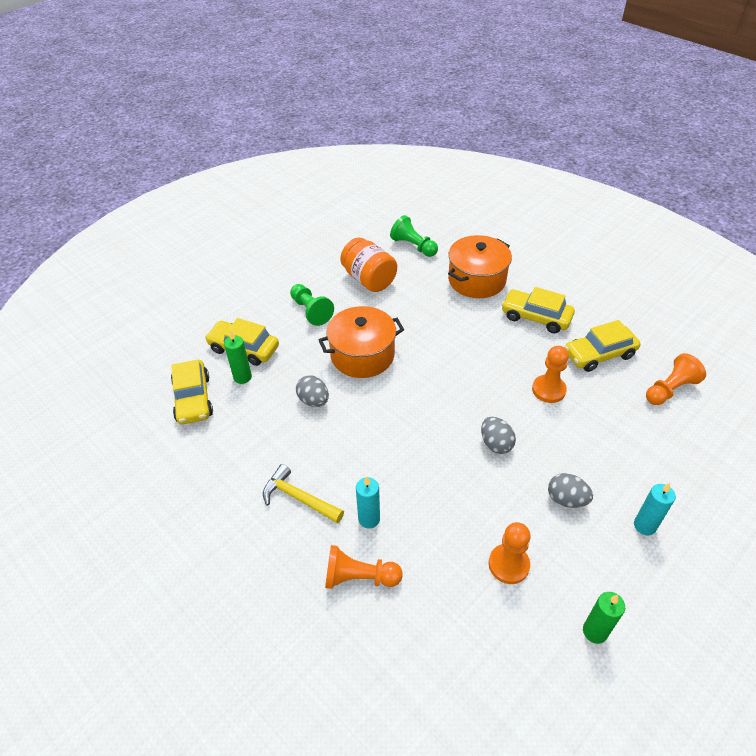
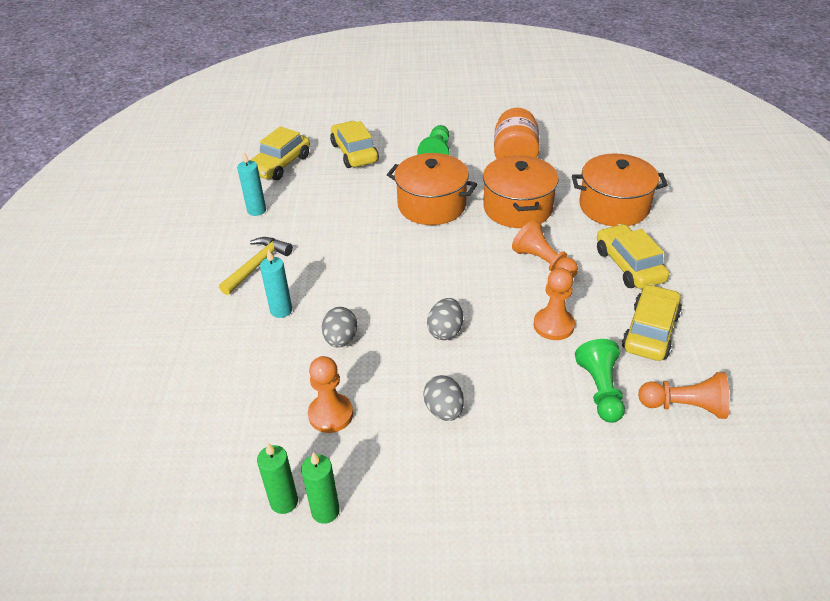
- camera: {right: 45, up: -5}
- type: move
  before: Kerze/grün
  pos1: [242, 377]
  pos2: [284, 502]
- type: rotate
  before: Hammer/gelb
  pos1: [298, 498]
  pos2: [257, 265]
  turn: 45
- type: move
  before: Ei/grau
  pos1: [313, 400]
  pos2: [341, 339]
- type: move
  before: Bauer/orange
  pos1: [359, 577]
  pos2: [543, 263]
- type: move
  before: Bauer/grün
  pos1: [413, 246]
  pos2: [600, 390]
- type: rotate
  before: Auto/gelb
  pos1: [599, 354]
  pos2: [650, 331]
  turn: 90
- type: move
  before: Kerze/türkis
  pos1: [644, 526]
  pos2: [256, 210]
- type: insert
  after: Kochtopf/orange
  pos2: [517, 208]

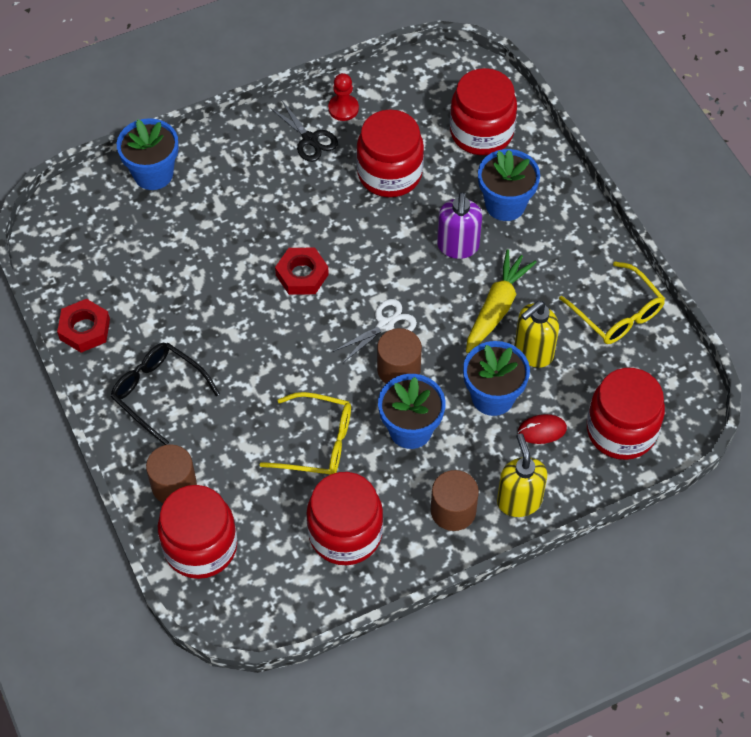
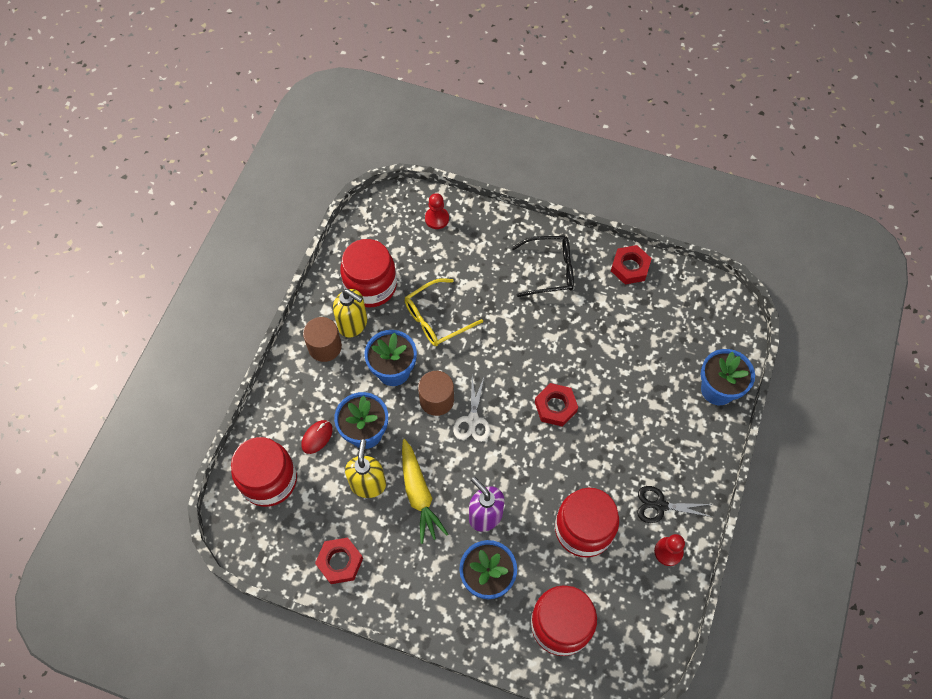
- camera: {right: 135, up: 5}
- type: delete
  before: Vollzylinder/braun
  pos1: [174, 485]
- type: replace
  before: Einmachglas/rot
  after: Bauer/rot
  pos1: [200, 546]
  pos2: [437, 218]
- type: move
  before: Seifenspender/gelb
  pos1: [519, 501]
  pos2: [353, 324]
- type: replace
  before: Brille/gelb
  after: Sechskantmutter/rot
  pos1: [617, 313]
  pos2: [340, 562]

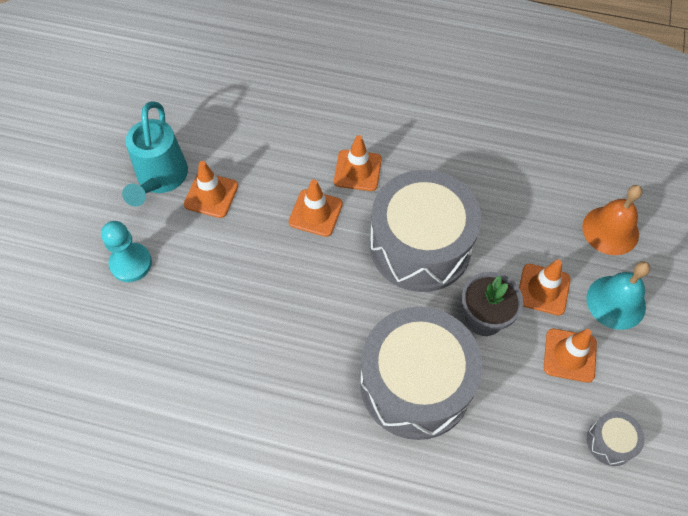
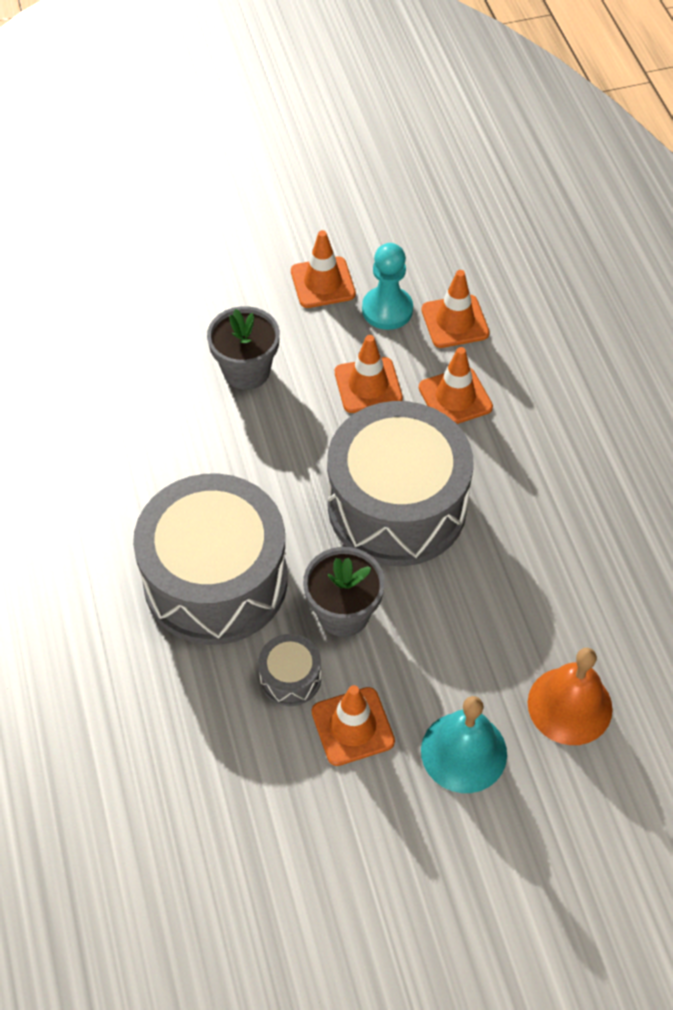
- camera: {right: 60, up: -5}
- type: move
  before: Bauer/türkis
  pos1: [131, 263]
  pos2: [387, 310]
- type: delete
  before: Gießkanne/türkis
  pos1: [160, 179]
- type: move
  before: Leitkegel/orange
  pos1: [543, 289]
  pos2: [455, 321]
- type: move
  before: Trommel/grau
  pos1: [610, 442]
  pos2: [290, 677]
- type: insert
  after: Blumentopf/grau
  pos2: [246, 371]

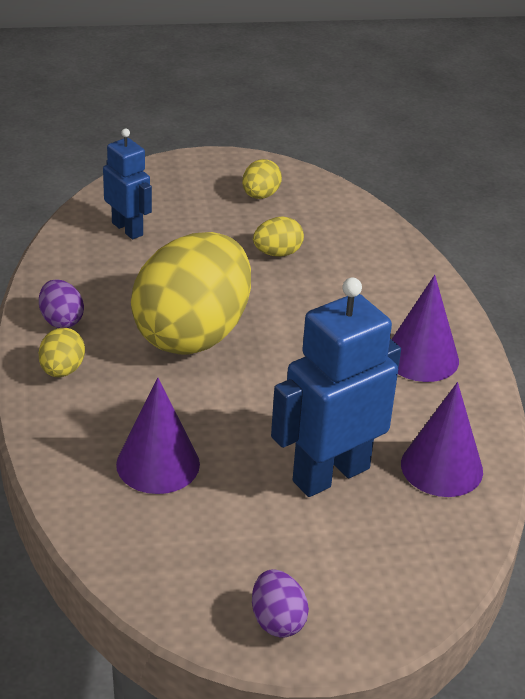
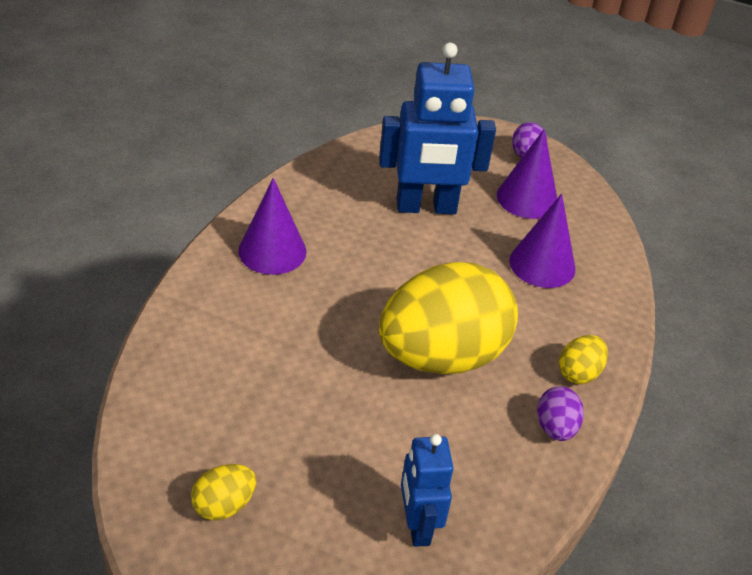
- camera: {right: -150, up: 5}
- type: delete
  before: Ei/gelb
  pos1: [277, 253]
- type: move
  before: Kegel/lila
  pos1: [441, 467]
  pos2: [527, 198]

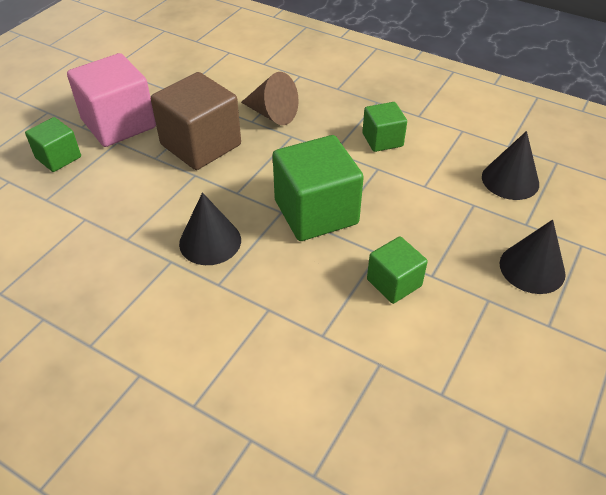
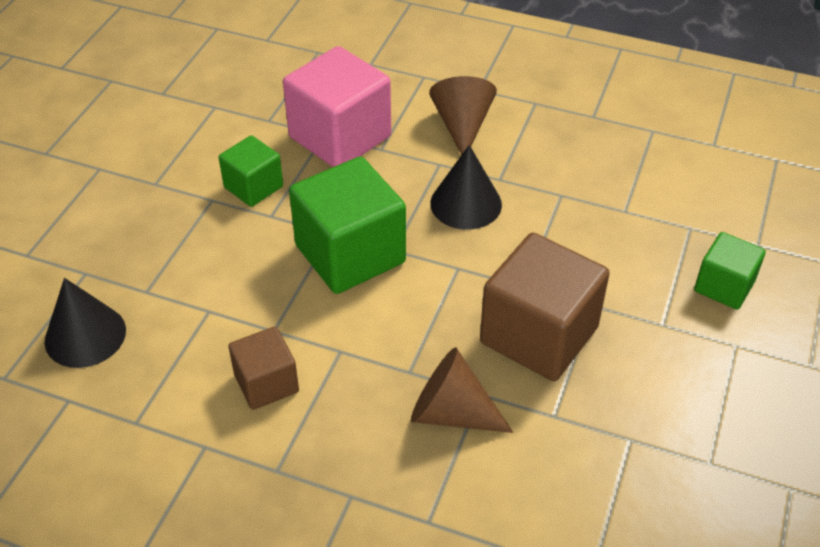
- camera: {right: 170, up: 0}
- type: move
  before: Kubus/rosa
  pos1: [119, 124]
  pos2: [340, 137]
- type: recolor
  before: Kubus/grün
  after: Kubus/braun
  pos1: [382, 140]
  pos2: [266, 383]
- type: delete
  before: Kegel/schwarz
  pos1: [532, 268]
- type: insert
  after: Kegel/braun
  pos2: [462, 125]

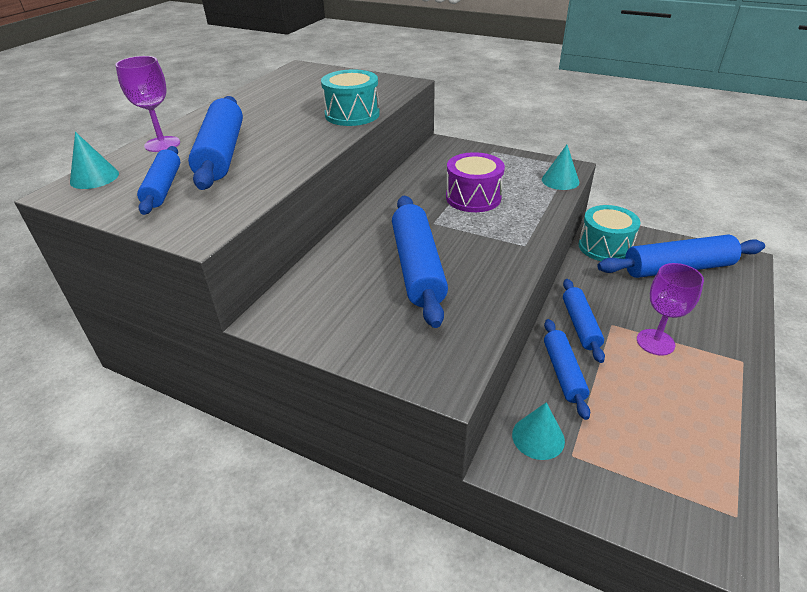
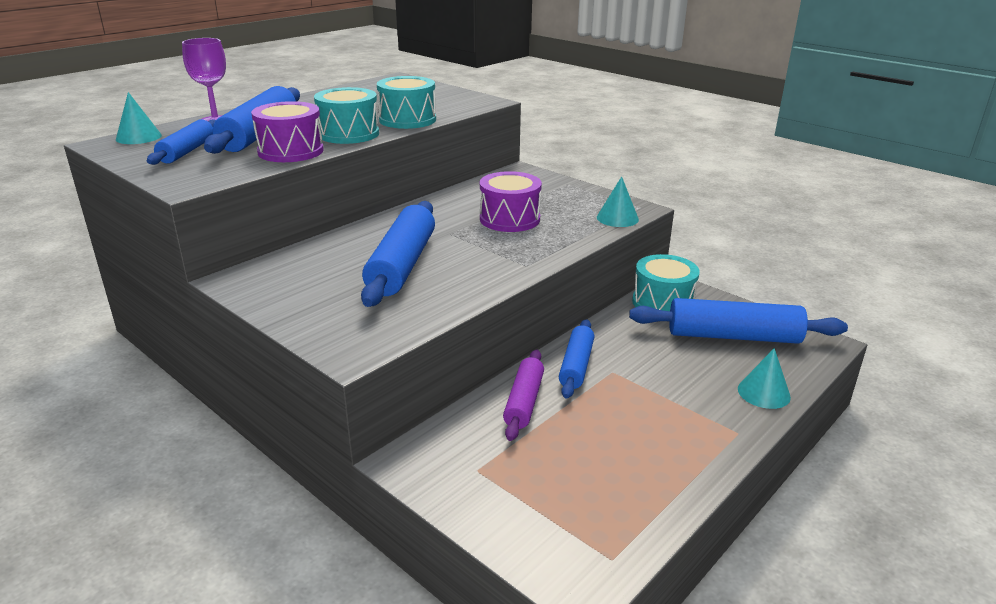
- camera: {right: 15, up: -10}
- type: move
  before: Kegel/türkis
  pos1: [538, 437]
  pos2: [763, 393]
- type: recolor
  before: Nudelholz/blau
  after: Nudelholz/lila
  pos1: [563, 372]
  pos2: [524, 402]
- type: delete
  before: Kelch/lila
  pos1: [655, 342]
- type: insert
  after: Trommel/lila
  pos2: [290, 151]
- type: insert
  after: Trommel/türkis
  pos2: [348, 134]

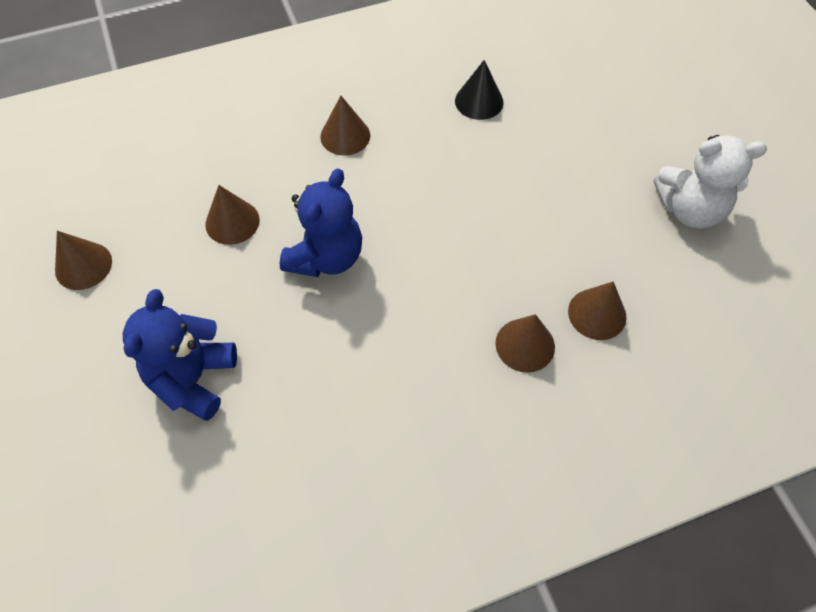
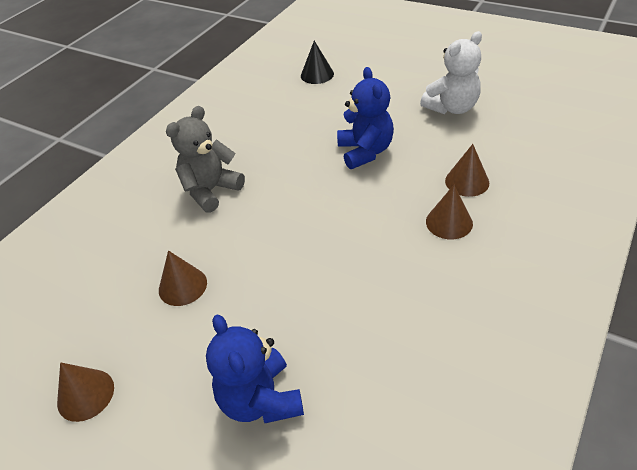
- camera: {right: -35, up: -15}
- type: move
  before: Teddybär/blau
  pos1: [326, 257]
  pos2: [365, 152]
- type: replace
  before: Kegel/braun
  after: Teddybär/grau
  pos1: [345, 136]
  pos2: [211, 191]
- type: move
  before: Kegel/schwarz
  pos1: [479, 101]
  pos2: [317, 74]

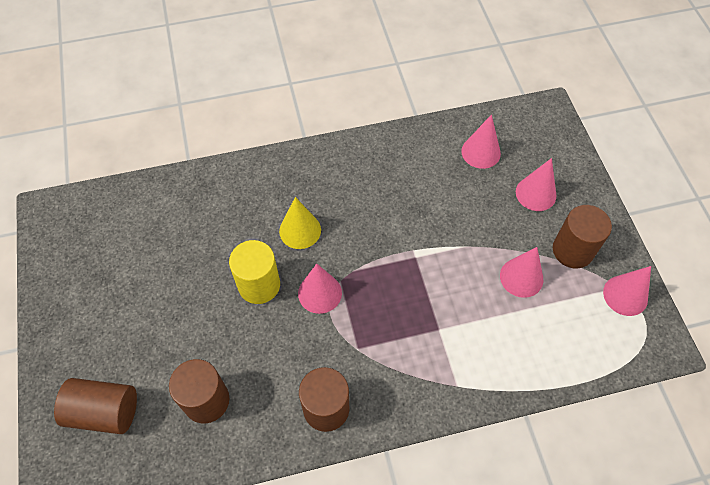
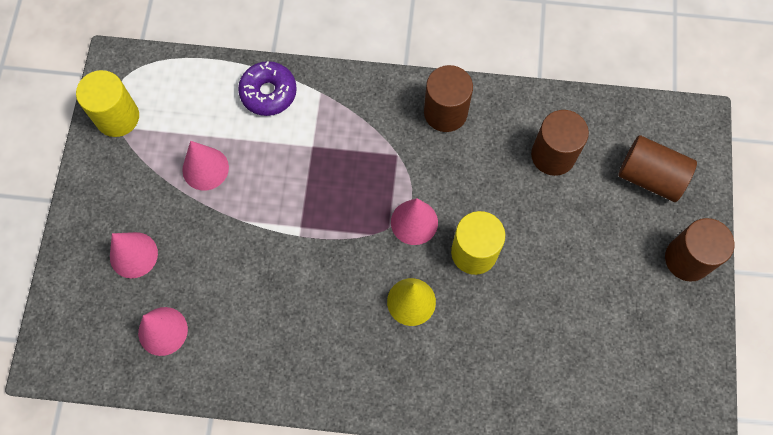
- camera: {right: -160, up: 10}
- type: move
  before: Vollzylinder/braun
  pos1: [572, 250]
  pos2: [687, 259]
- type: replace
  before: Kegel/rosa
  after: Vollzylinder/gelb
  pos1: [625, 295]
  pos2: [117, 117]
- type: insert
  after: Donut/lila
  pos2: [268, 93]

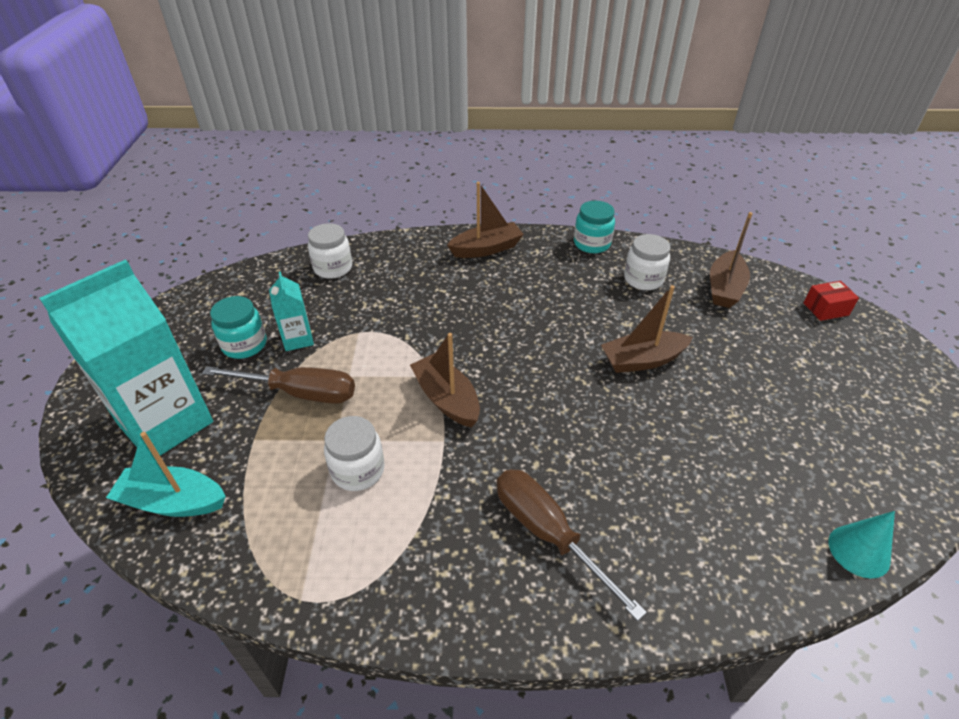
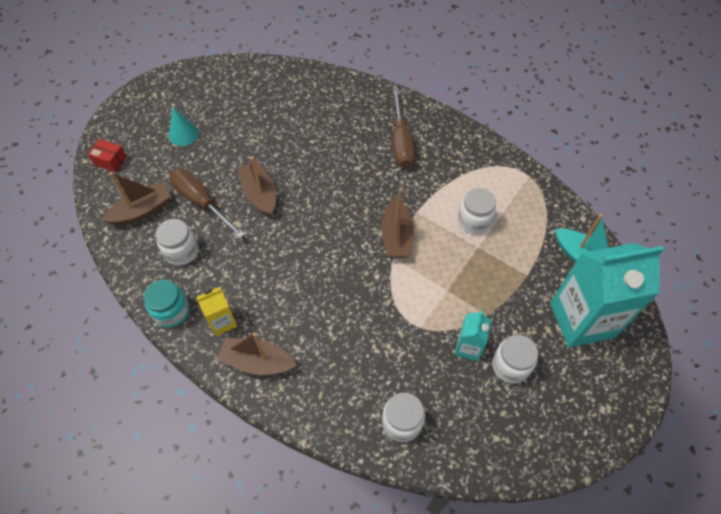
- camera: {right: -145, up: 15}
- type: move
  before: Schraubenzieher/braun
  pos1: [300, 393]
  pos2: [201, 202]
- type: recolor
  before: Einmachglas/türkis
  after: Einmachglas/weiß
  pos1: [244, 345]
  pos2: [510, 366]
- type: rotate
  before: Boot/braun
  pos1: [642, 360]
  pos2: [260, 194]
  turn: -135
- type: move
  before: Kegel/türkis
  pos1: [859, 551]
  pos2: [183, 134]
- type: insert
  after: Getränkekarton/gelb
  pos2: [222, 321]

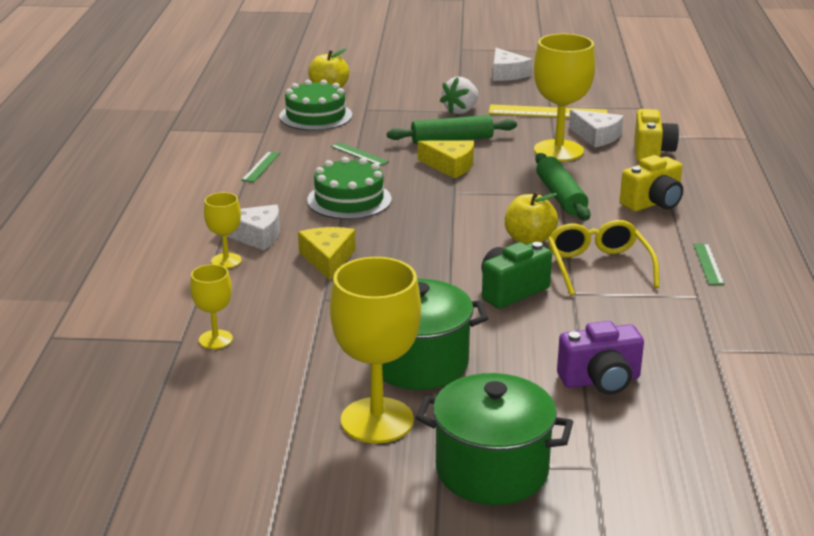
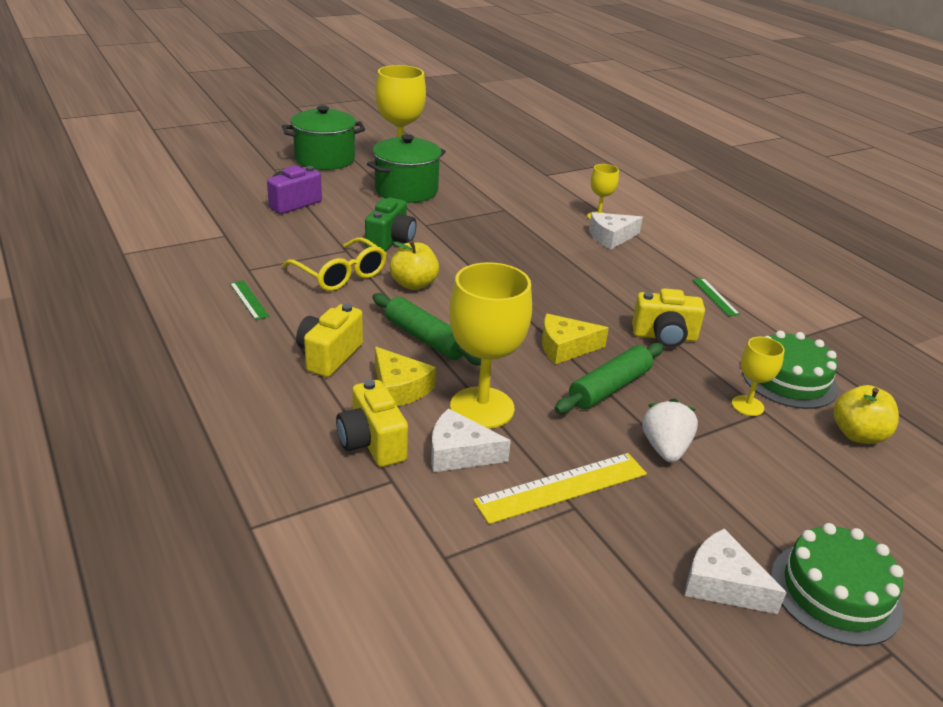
- camera: {right: 145, up: 5}
- type: move
  before: Kelch/gelb
  pos1: [215, 339]
  pos2: [747, 406]
- type: move
  before: Käse/gelb
  pos1: [328, 259]
  pos2: [399, 388]
- type: move
  before: Kuchen/grün
  pos1: [349, 200]
  pos2: [835, 592]
- type: replace
  before: Lineal/grün
  after: Kamera/gelb
  pos1: [359, 154]
  pos2: [664, 337]

